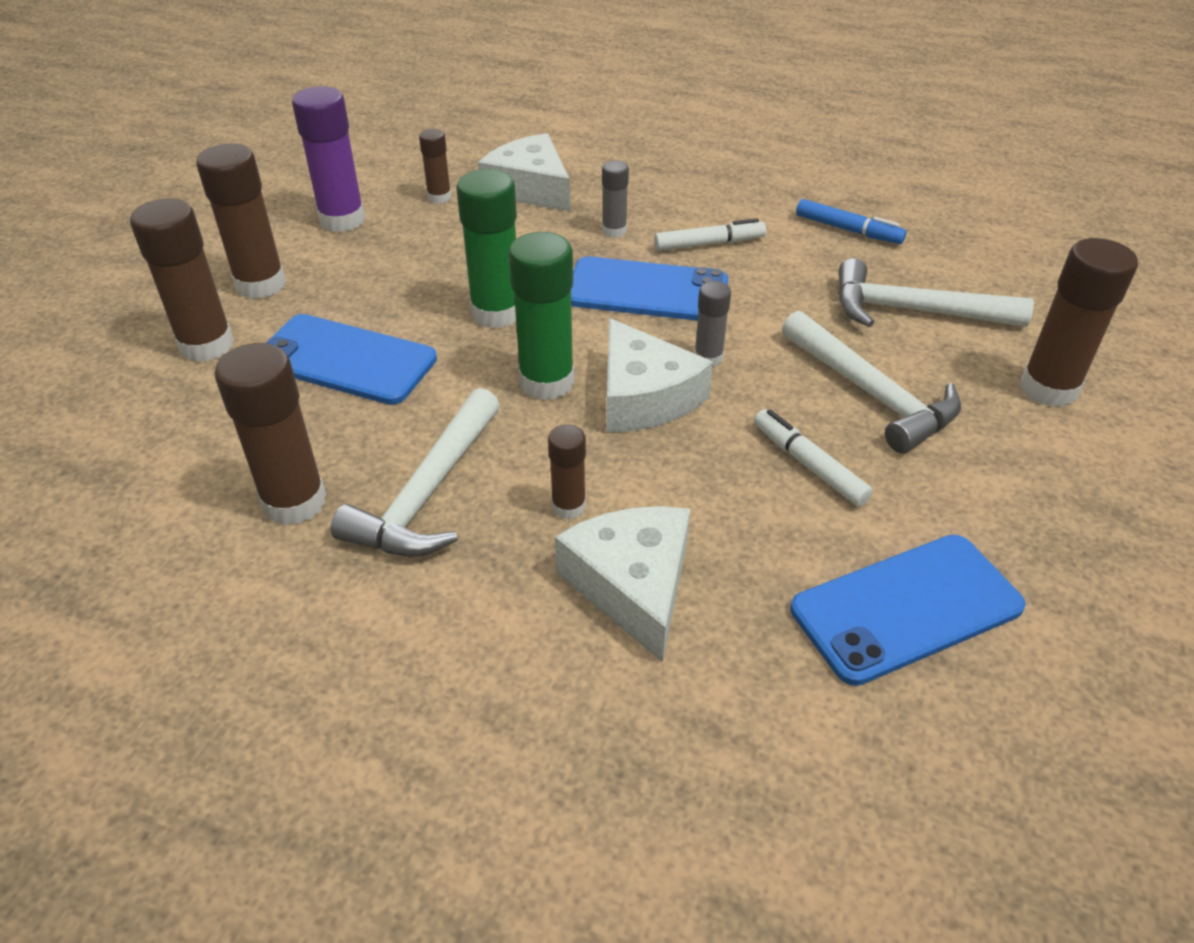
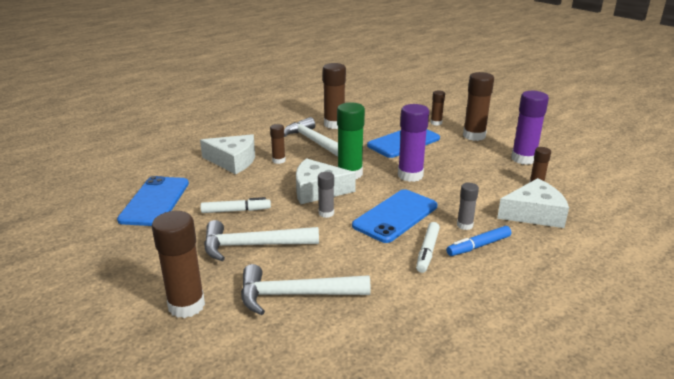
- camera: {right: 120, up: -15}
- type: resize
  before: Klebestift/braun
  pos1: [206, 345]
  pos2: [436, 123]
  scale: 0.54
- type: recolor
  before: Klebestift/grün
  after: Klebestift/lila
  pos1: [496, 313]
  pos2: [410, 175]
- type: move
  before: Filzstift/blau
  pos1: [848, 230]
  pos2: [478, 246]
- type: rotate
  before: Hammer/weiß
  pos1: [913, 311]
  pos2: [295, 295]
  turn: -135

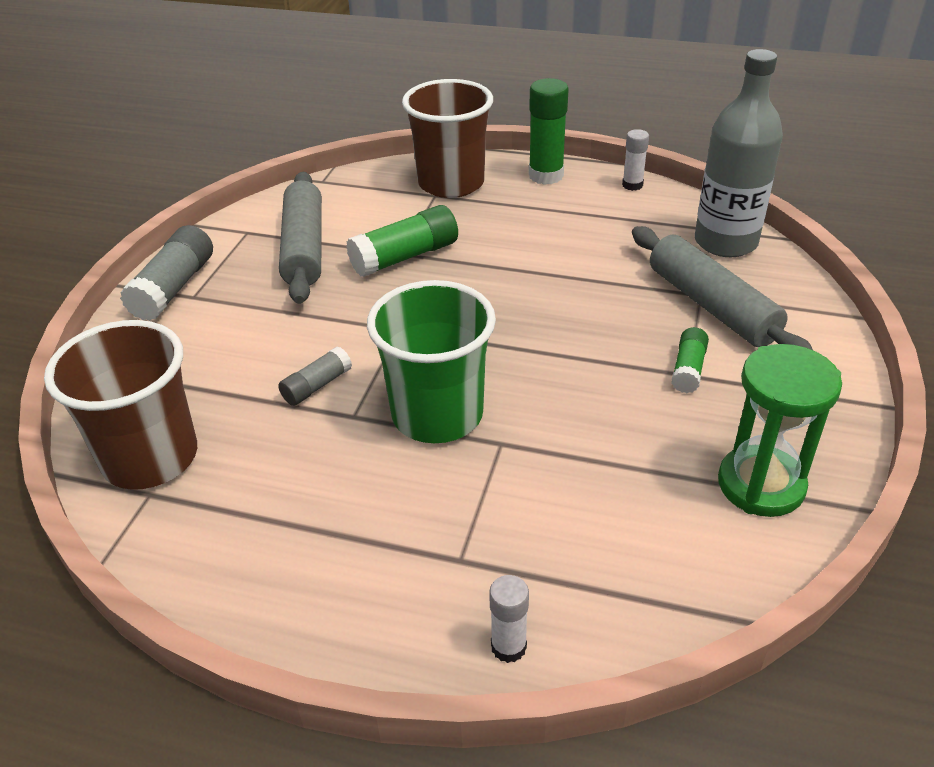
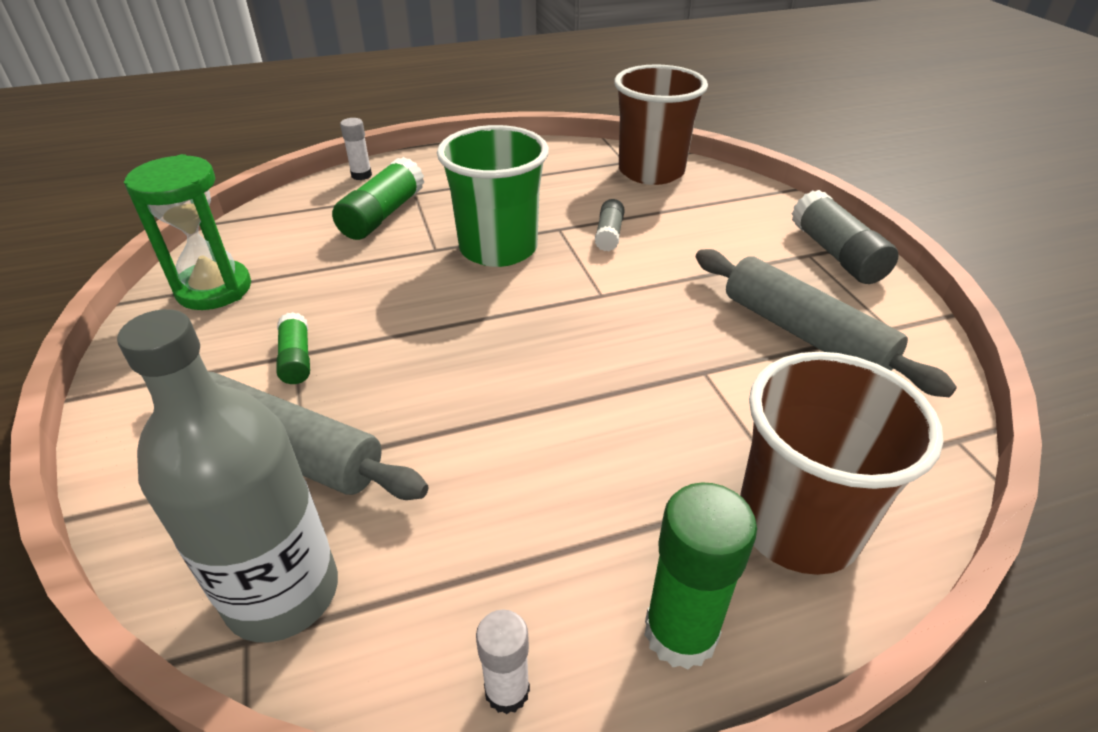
- camera: {right: 145, up: 0}
- type: move
  before: Klebestift/grün
  pos1: [405, 257]
  pos2: [382, 215]

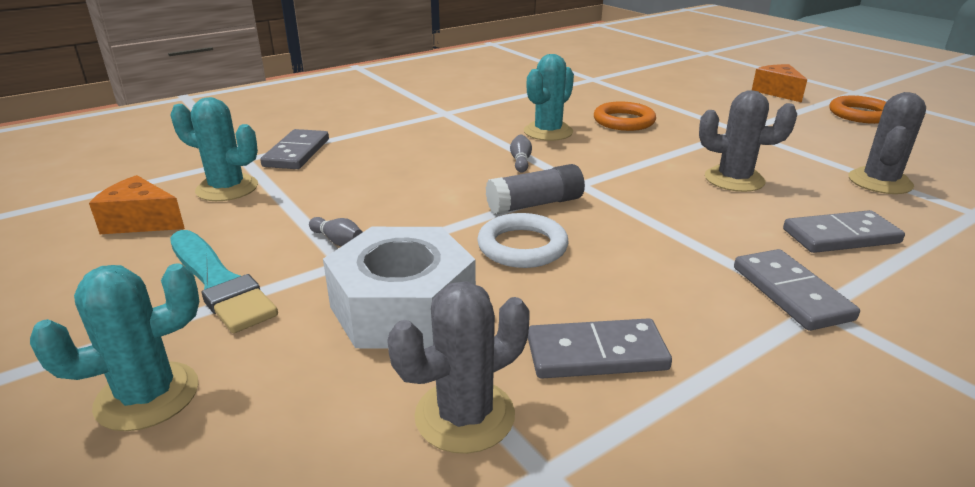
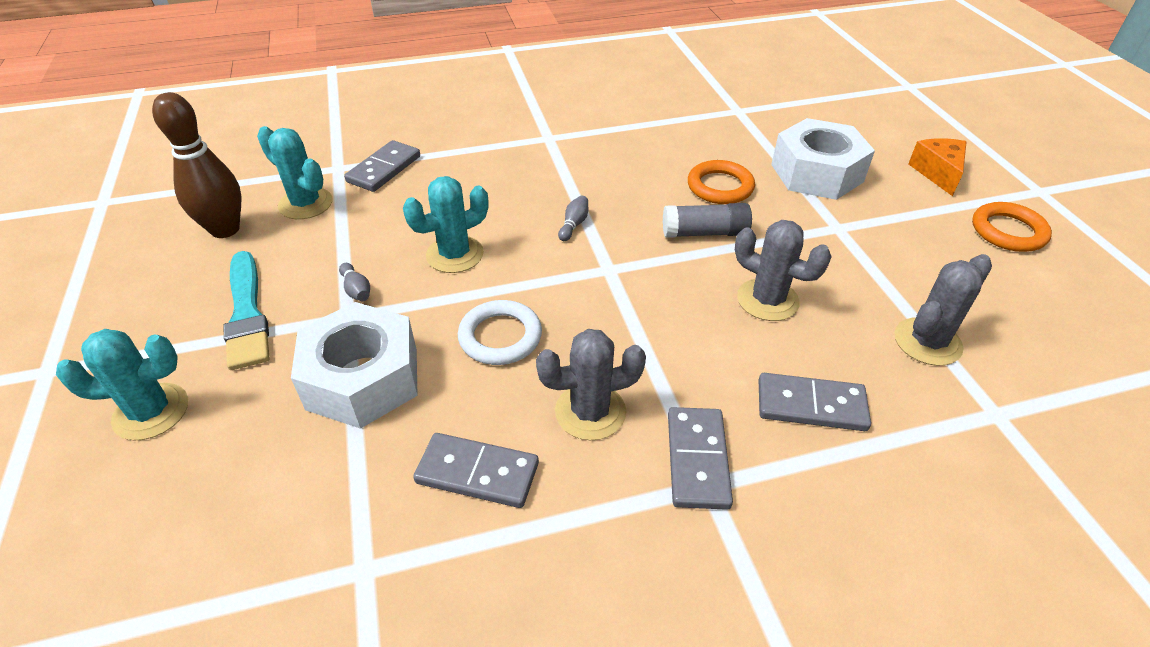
- camera: {right: 20, up: 15}
- type: replace
  before: Käse/orange
  after: Bowlingkegel/braun
  pos1: [141, 222]
  pos2: [225, 229]
- type: move
  before: Kaktus/grau
  pos1: [465, 416]
  pos2: [590, 412]
- type: move
  before: Klebestift/grau
  pos1: [535, 204]
  pos2: [704, 233]
- type: move
  before: Kaktus/türkis
  pos1: [548, 132]
  pos2: [455, 254]
- type: insert
  after: Sechskantmutter/weiß
  pos2: [816, 173]

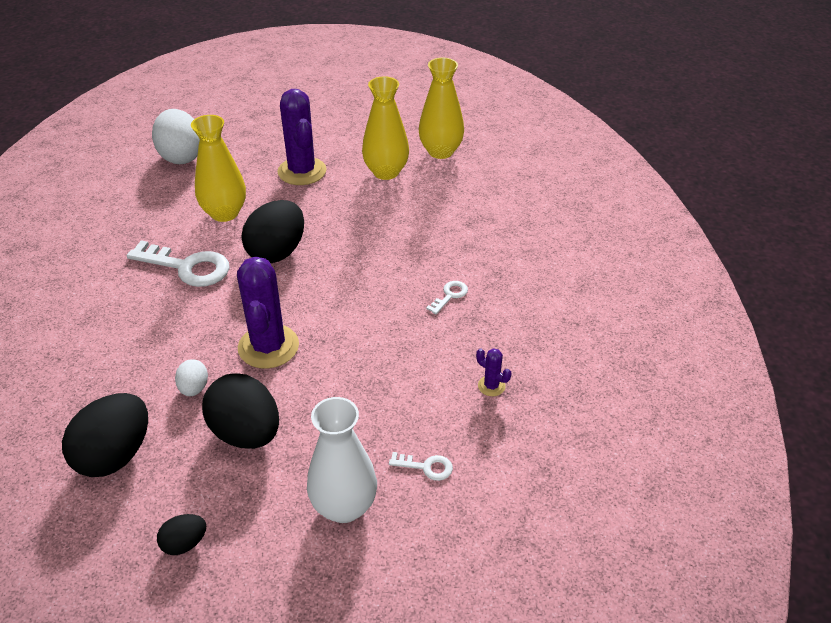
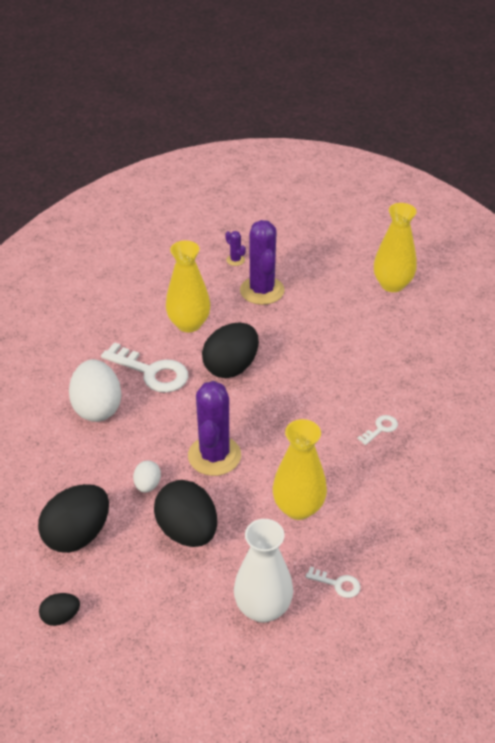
- camera: {right: 10, up: 0}
- type: move
  before: Ei/weiß
  pos1: [181, 156]
  pos2: [97, 408]
- type: move
  before: Ei/schwarz
  pos1: [184, 543]
  pos2: [61, 617]
- type: move
  before: Vase/gelb
  pos1: [386, 172]
  pos2: [298, 508]
- type: move
  before: Kaktus/lila
  pos1: [491, 386]
  pos2: [235, 260]

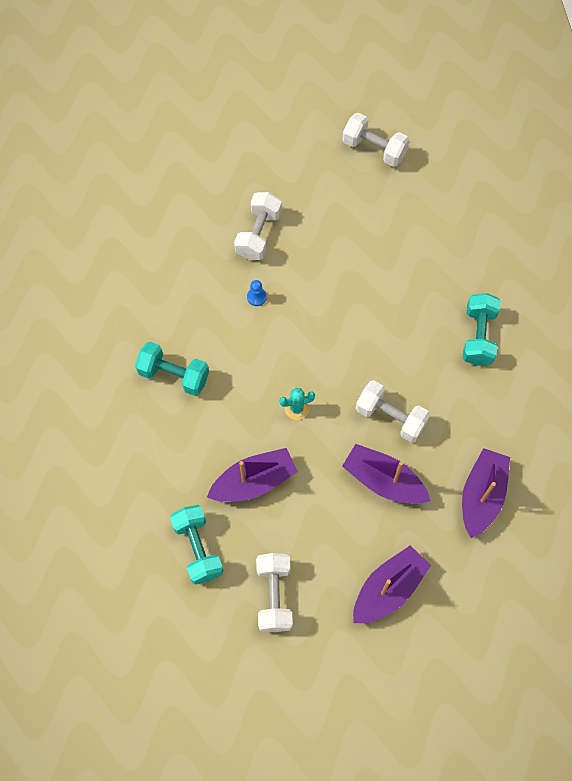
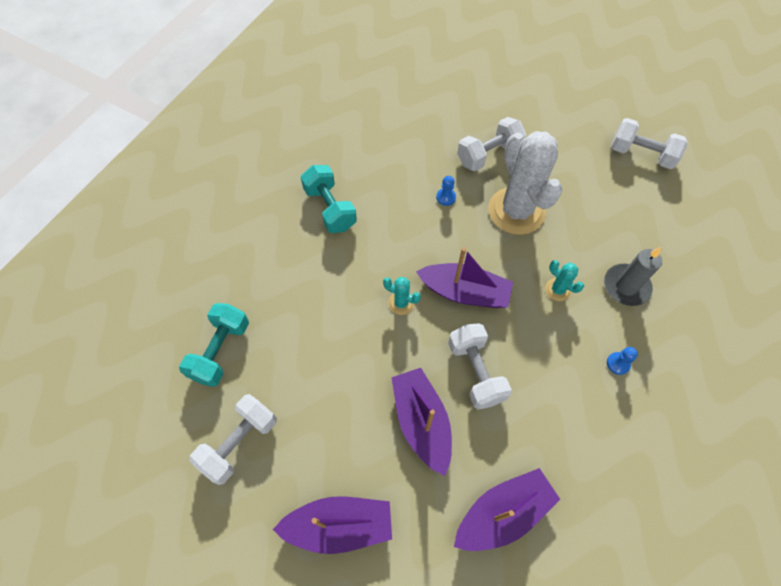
- camera: {right: 40, up: -5}
- type: move
  before: Boot/lila
  pos1: [254, 481]
  pos2: [464, 292]
- type: rotate
  before: Hantel/weiß
  pos1: [374, 149]
  pos2: [641, 154]
  turn: -45
- type: replace
  before: Hantel/türkis
  after: Bauer/blau
  pos1: [478, 336]
  pos2: [618, 363]
- type: insert
  after: Kaktus/weiß
  pos2: [516, 211]
- type: insert
  after: Kaktus/türkis
  pos2: [557, 289]
- type: insert
  after: Kerze/grau
  pos2: [626, 286]

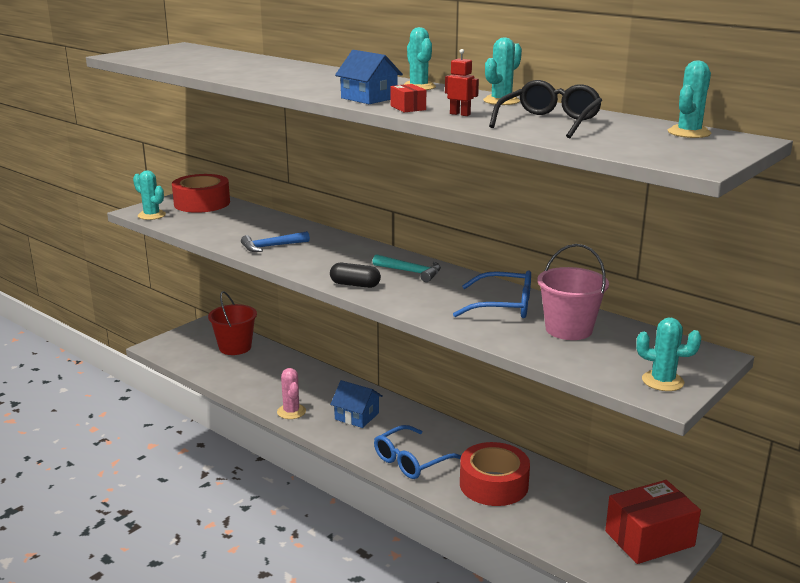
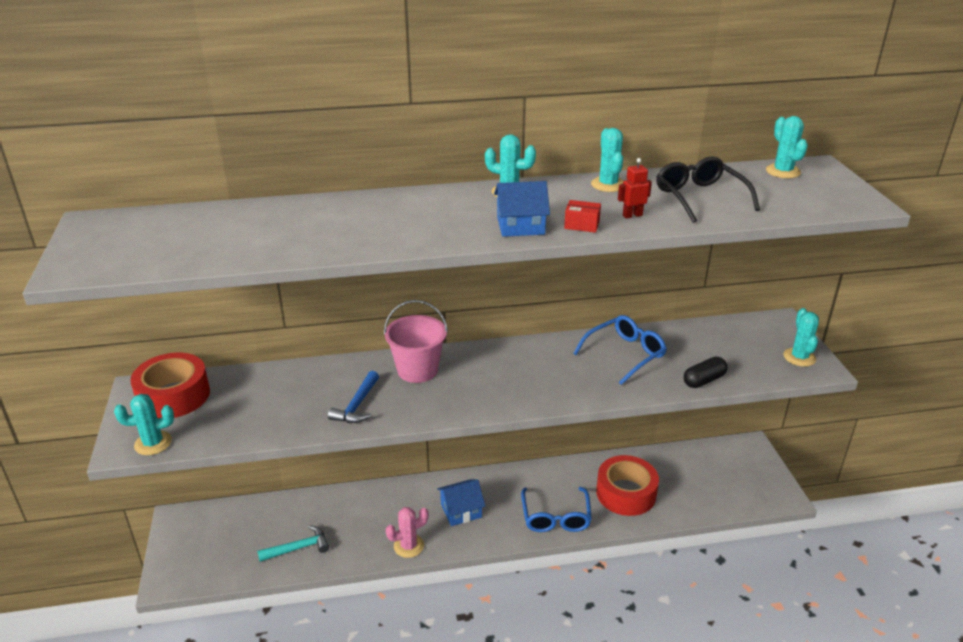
- camera: {right: -50, up: 10}
- type: delete
  before: Eimer/rot
  pos1: [235, 347]
- type: rotate
  before: Kaktus/rosa
  pos1: [291, 412]
  pos2: [408, 546]
  turn: -45
- type: move
  before: Kapsel/schwarz
  pos1: [355, 285]
  pos2: [704, 380]
- type: move
  before: Hammer/türkis
  pos1: [410, 272]
  pos2: [298, 548]
- type: move
  before: Eimer/rosa
  pos1: [568, 329]
  pos2: [417, 370]
- type: delete
  before: Schachtel/rot
  pos1: [649, 538]
- type: rotate
  before: Kaktus/türkis
  pos1: [662, 381]
  pos2: [799, 357]
  turn: -60

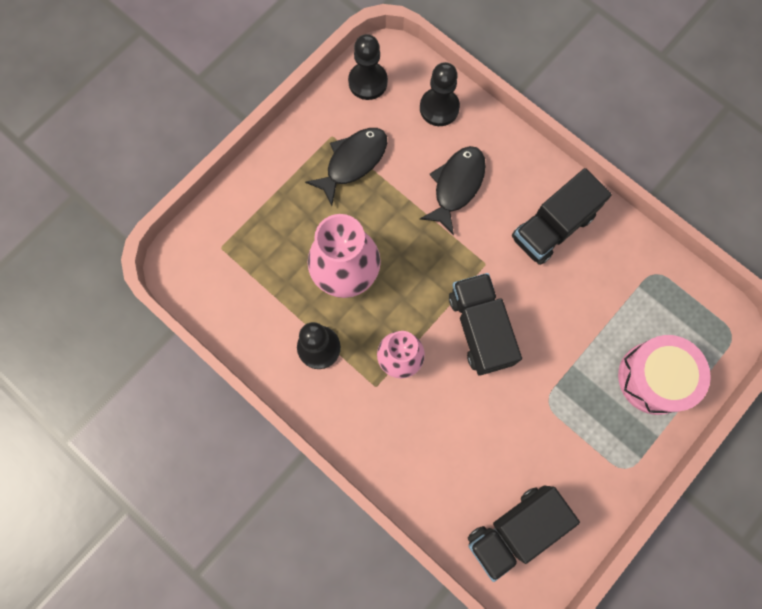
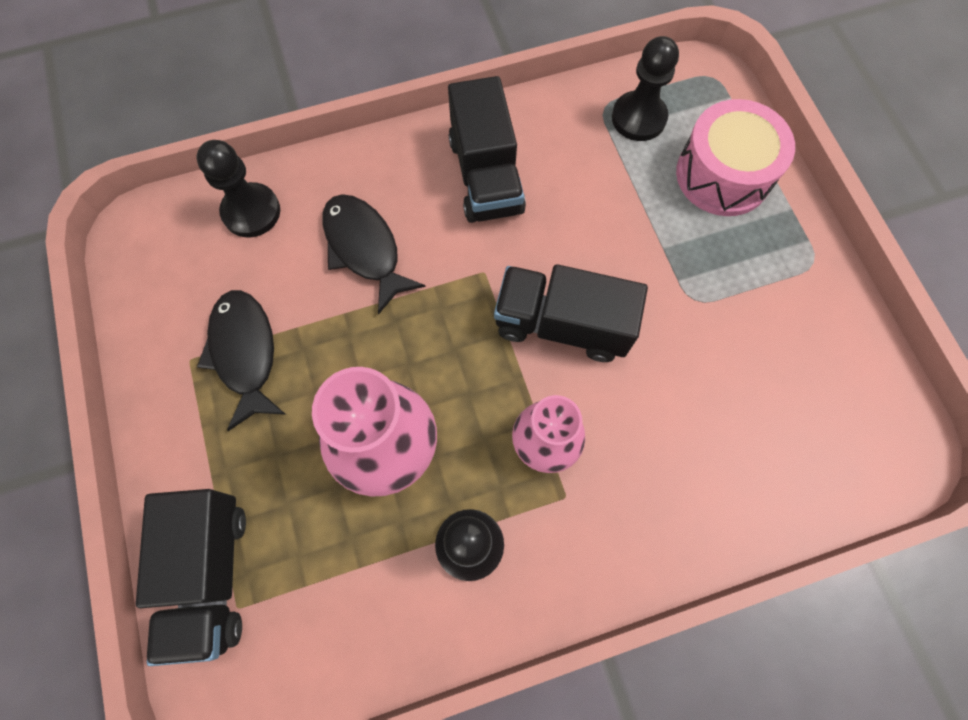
- camera: {right: -60, up: -5}
- type: move
  before: Bauer/schwarz
  pos1: [368, 82]
  pos2: [638, 118]
- type: move
  before: Lastwagen/schwarz
  pos1: [515, 530]
  pos2: [211, 574]

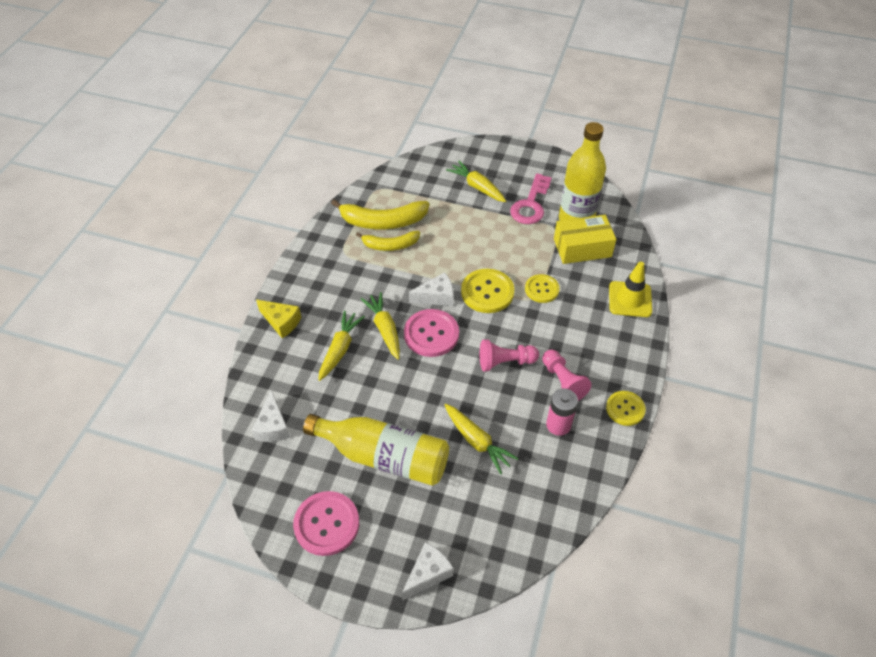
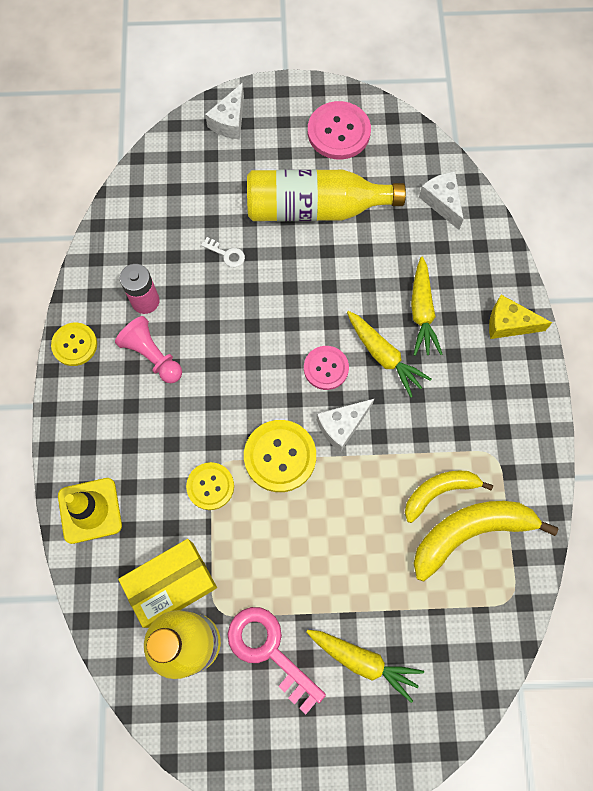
- camera: {right: 160, up: 20}
- type: resize
  before: Knopf/rosa
  pos1: [431, 334]
  pos2: [326, 368]
  scale: 0.65
- type: replace
  before: Karotte/gelb
  after: Schlüssel/weiß
  pos1: [477, 442]
  pos2: [226, 254]
- type: delete
  before: Bauer/rosa
  pos1: [505, 362]
- type: rotate
  before: Schlüssel/rosa
  pos1: [530, 204]
  pos2: [269, 651]
  turn: -45

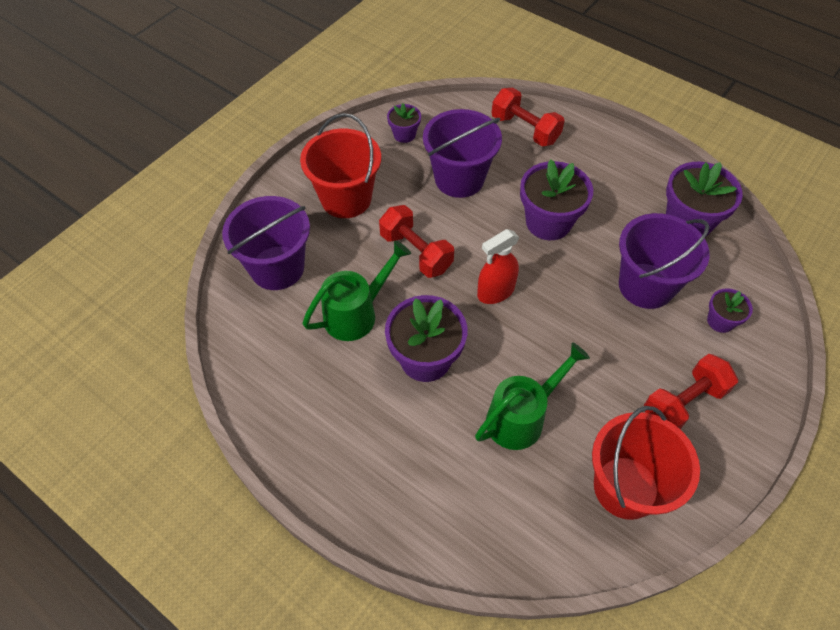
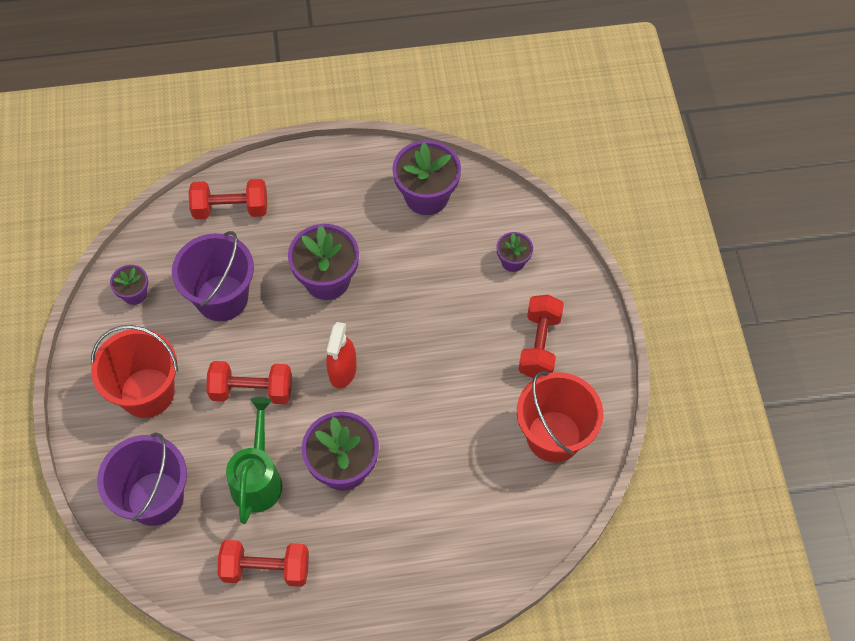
- camera: {right: -45, up: 5}
- type: delete
  before: Gießkanne/grün
  pos1: [522, 417]
- type: delete
  before: Eimer/lila
  pos1: [646, 286]
- type: insert
  after: Hantel/rot
  pos2: [266, 569]

